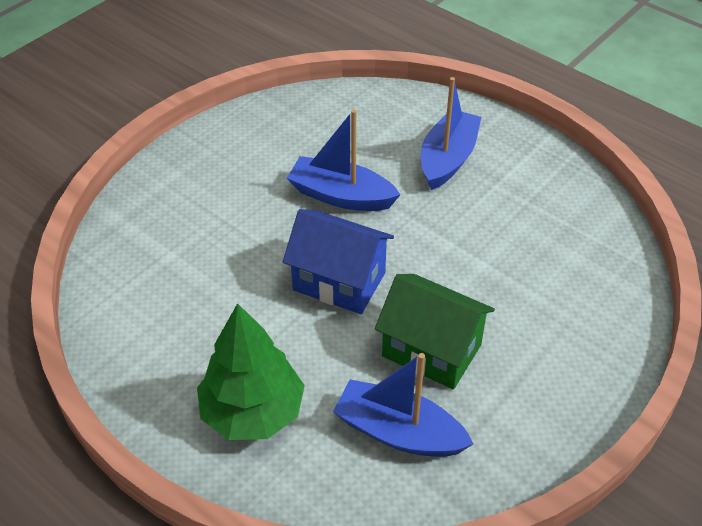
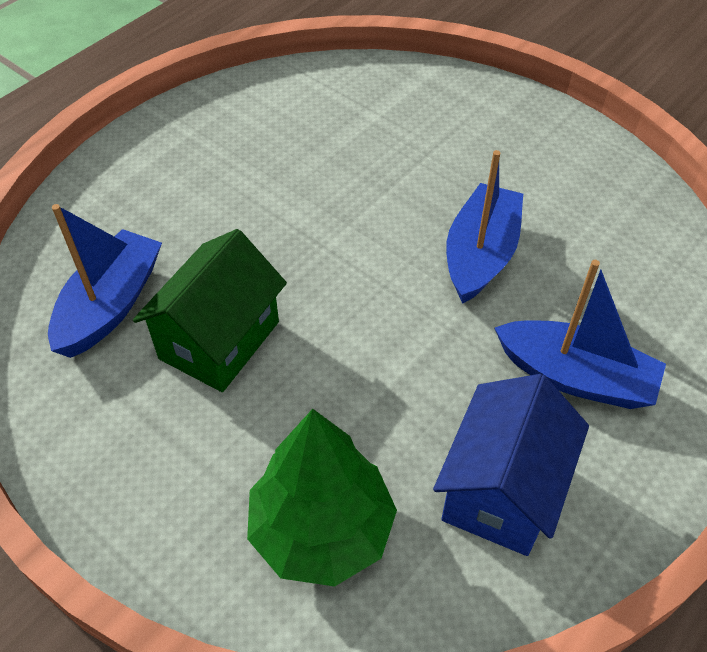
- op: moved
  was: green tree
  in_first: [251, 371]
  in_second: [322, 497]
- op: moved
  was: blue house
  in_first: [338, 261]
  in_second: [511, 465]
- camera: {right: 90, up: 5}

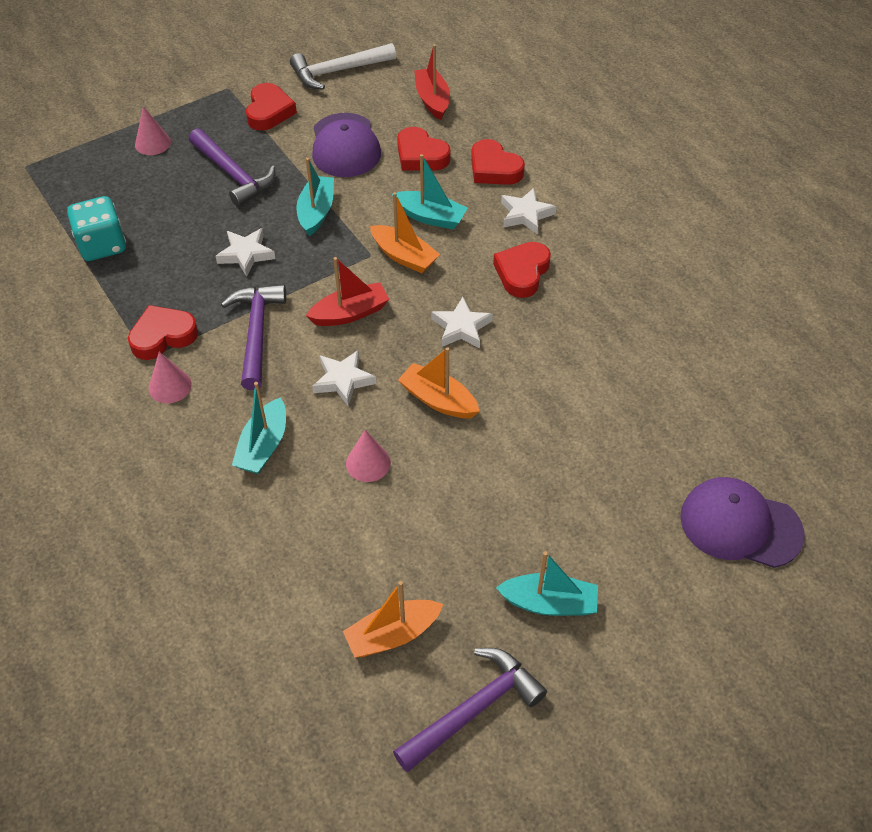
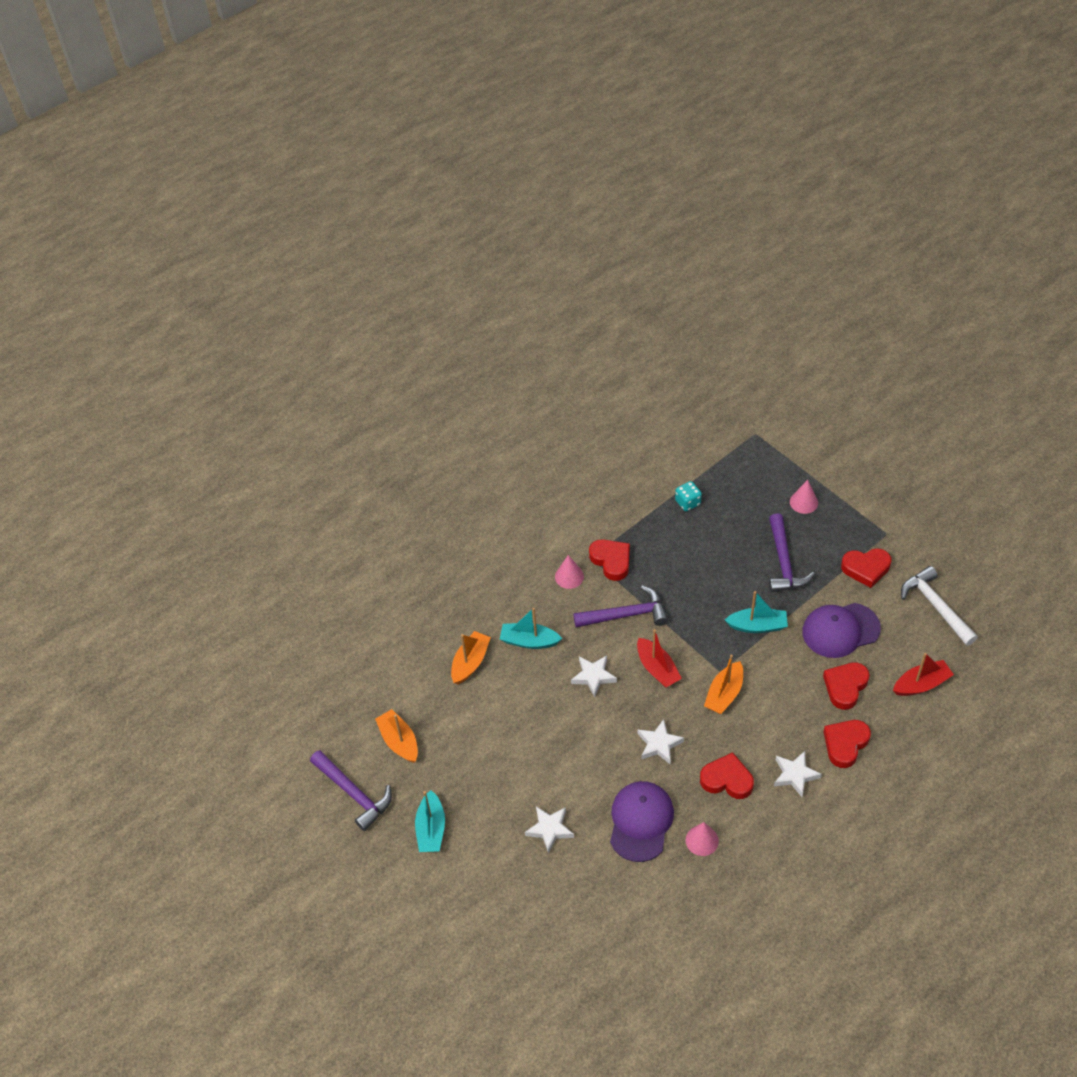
- op: resized
  was: turquoise dice
  in_first: [96, 228]
  in_second: [688, 496]
  ratio: 0.63
- op: turned
  was: purple hammer
  in_first: [232, 167]
  in_second: [792, 552]
  clockwise: -45
- op: moved
  was: white star
  in_first: [245, 252]
  in_second: [549, 829]
- op: moved
  was: pink cone
  in_first: [368, 456]
  in_second: [702, 839]
- op: removed
  was: turquoise boat
  in_first: [430, 191]
- op: moved
  was: orange boat
  in_first: [439, 382]
  in_second: [471, 658]
- op: moved
  was: purple cap
  in_first: [742, 522]
  in_second: [642, 821]
- camera: {right: 85, up: 0}

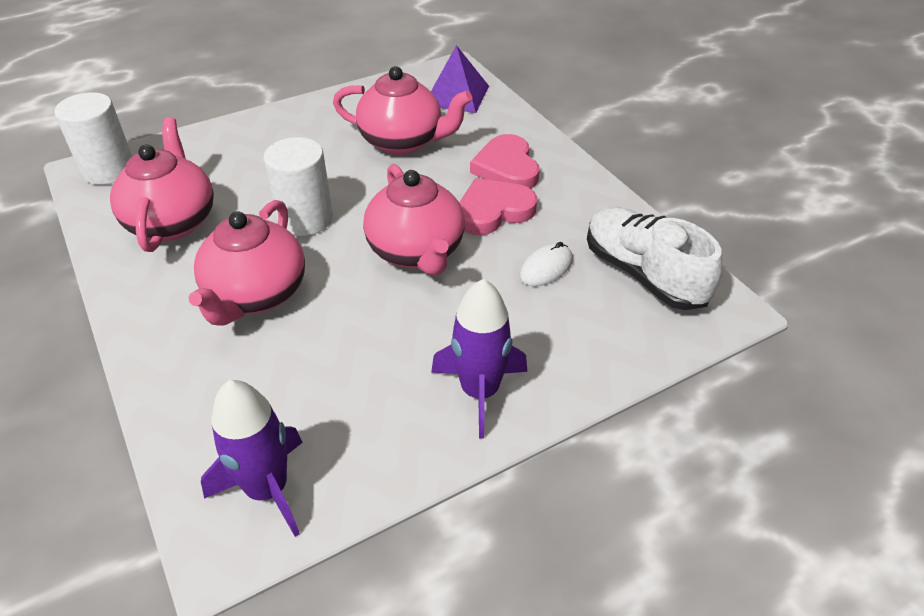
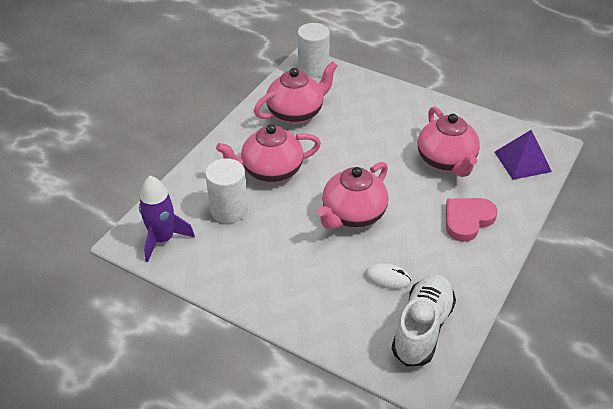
- op: moved
  was: white cylinder
  in_first: [298, 186]
  in_second: [226, 190]
- op: removed
  was: purple rocket
  in_first: [479, 359]
- op: removed
  was: pink heart
  in_first: [498, 206]
- camera: {right: 60, up: 0}

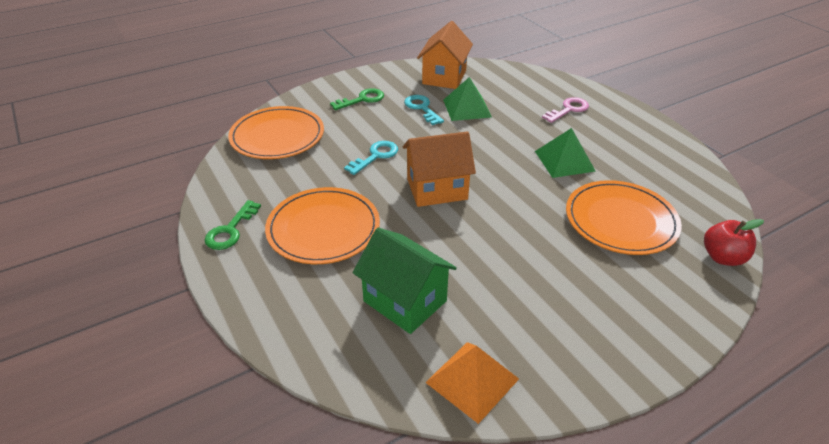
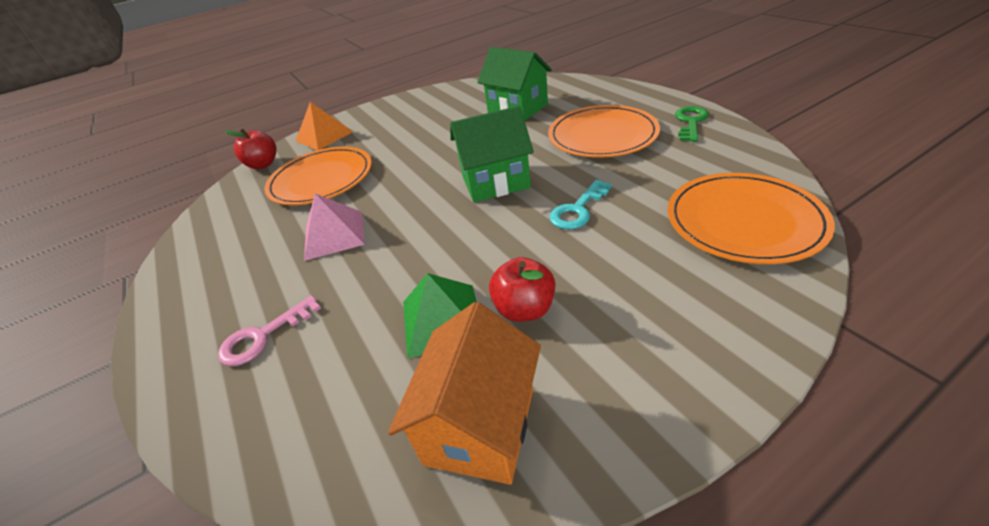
- op: removed
  was: green key
  in_first: [357, 99]
- op: recoloured
  was: orange house
  now: green house
  in_first: [439, 169]
  in_second: [492, 154]
- op: replaced
  was: turquoise key
  now: red apple
  in_first: [424, 110]
  in_second: [522, 289]
- op: moved
  was: orange pyramid
  in_first: [472, 383]
  in_second: [324, 126]
- op: recoloured
  was: green pyramid
  now: pink pyramid
  in_first: [565, 153]
  in_second: [334, 227]
- camera: {right: -175, up: 0}

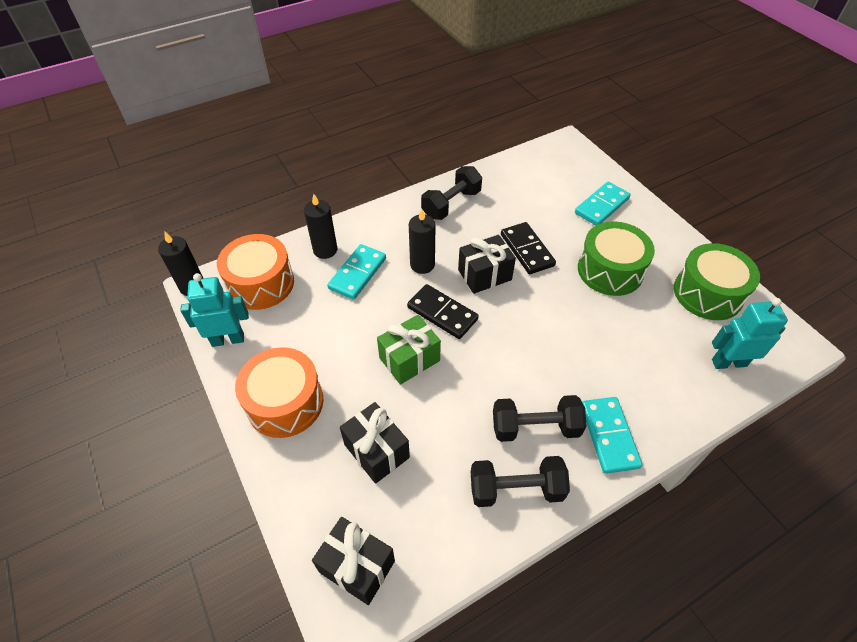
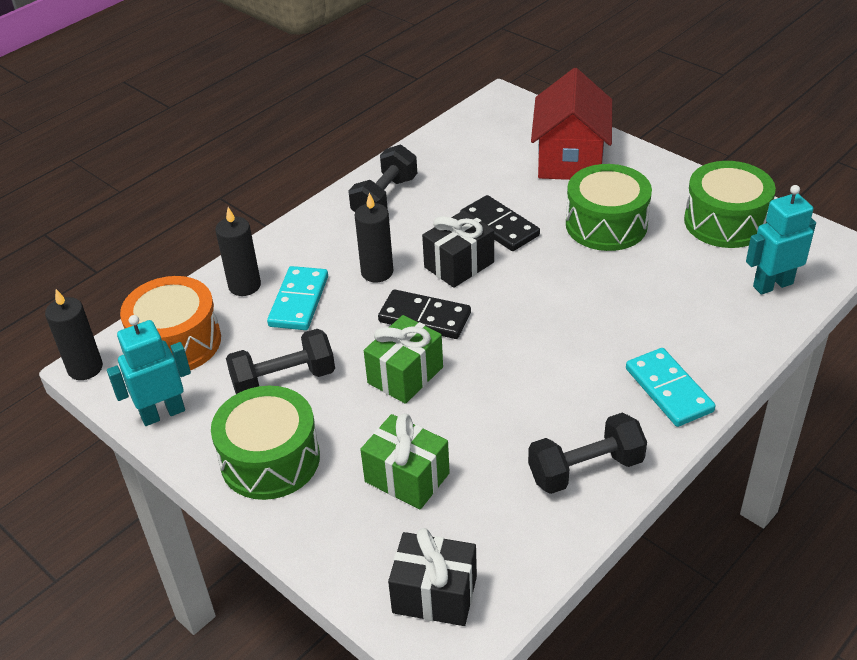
- op: recoloured
  was: orange drum
  now: green drum
  in_first: [279, 392]
  in_second: [265, 443]
- op: recoloured
  was: black gift
  now: green gift
  in_first: [375, 443]
  in_second: [405, 461]
- op: moved
  was: black dumbbell
  in_first: [540, 418]
  in_second: [280, 361]
- op: replaced
  was: turquoise domino
  now: red house
  in_first: [603, 204]
  in_second: [571, 124]
- camera: {right: -15, up: -10}

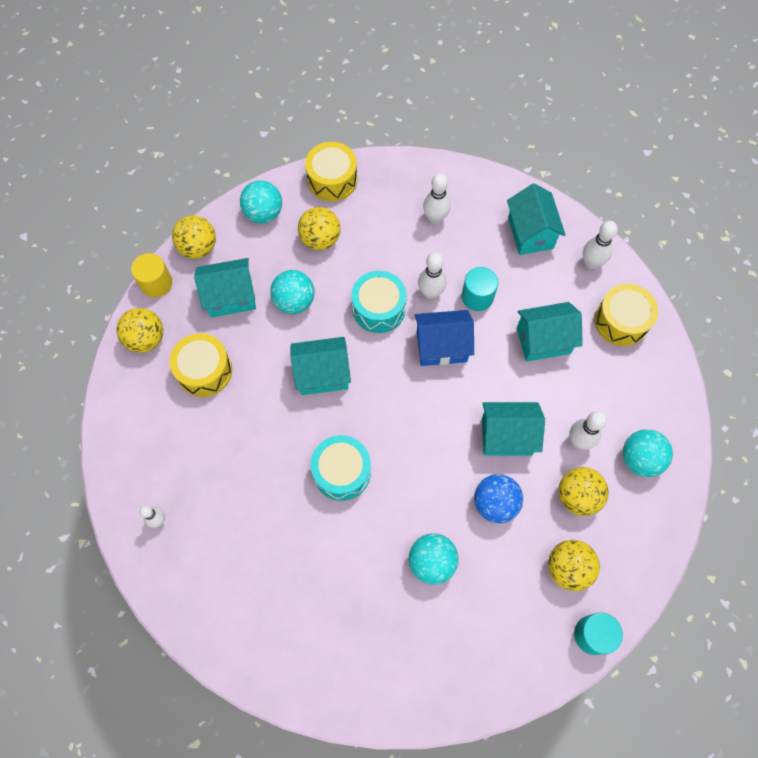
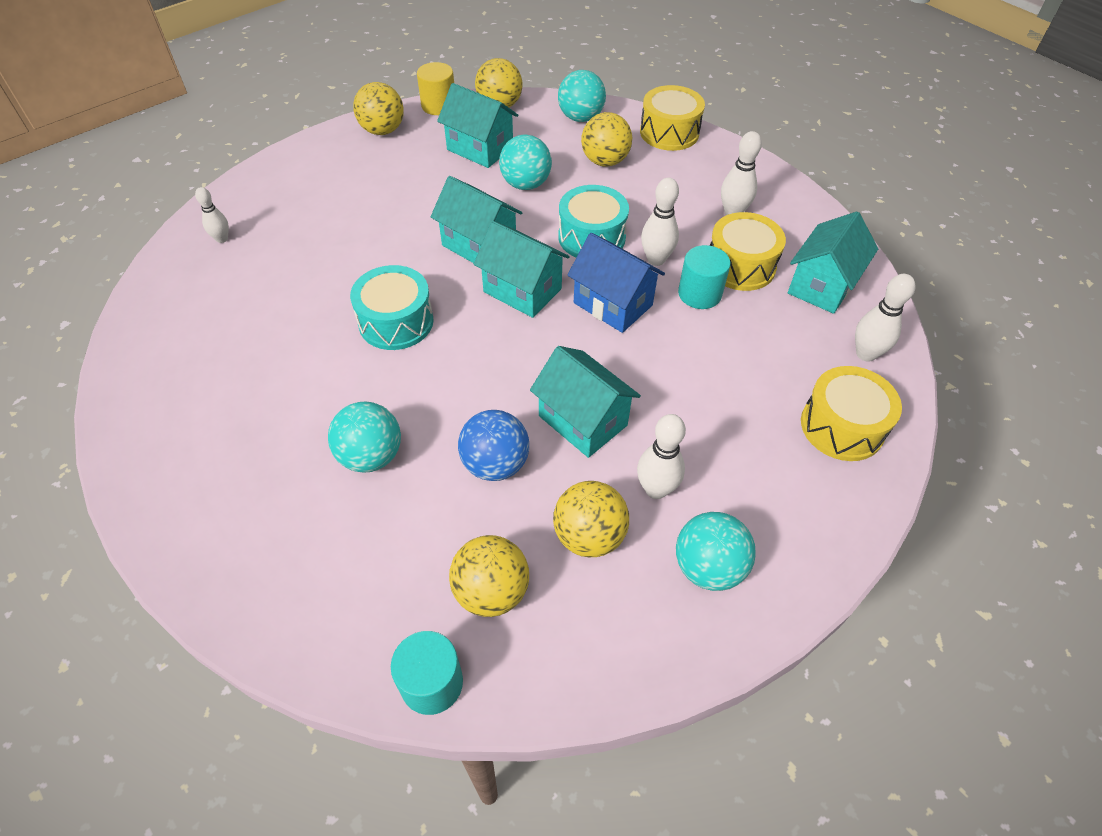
- op: moved
  was: yellow drum
  in_first: [200, 365]
  in_second: [748, 251]
- op: moved
  was: turquoise house
  in_first: [550, 332]
  in_second: [522, 269]
- camera: {right: 45, up: -15}

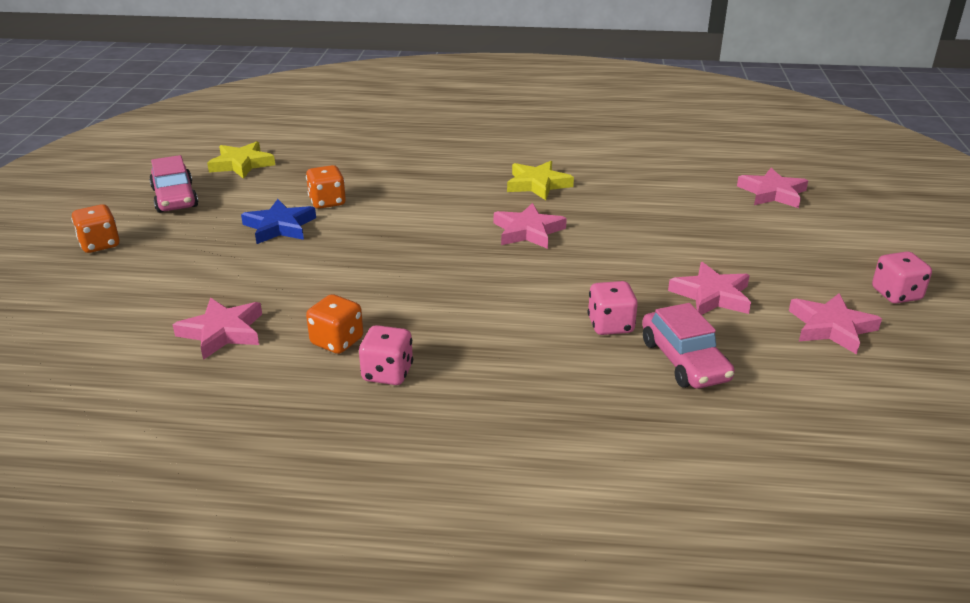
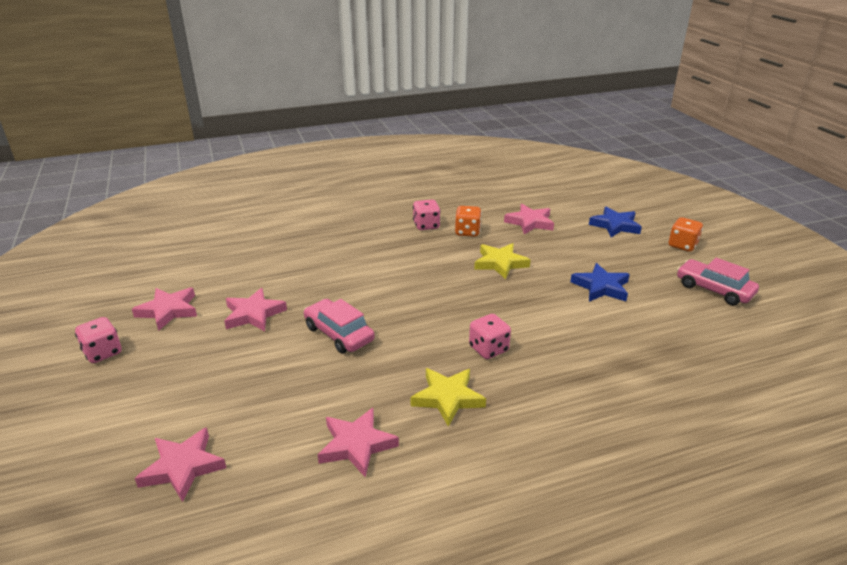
- op: moved
  was: yellow star
  in_first: [241, 160]
  in_second: [502, 261]
- op: removed
  was: orange dice
  in_first: [326, 187]
- op: moved
  was: pink star
  in_first: [530, 226]
  in_second: [358, 442]
- op: moved
  was: pink dice
  in_first: [613, 308]
  in_second: [490, 336]
- op: moved
  was: pink car
  in_first: [688, 346]
  in_second: [339, 326]
- op: added
  now: blue star
  in_second: [615, 222]
- camera: {right: 155, up: 0}

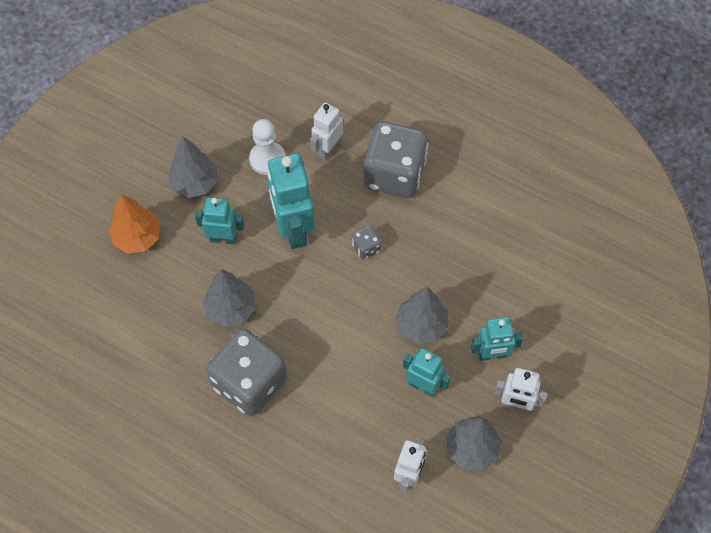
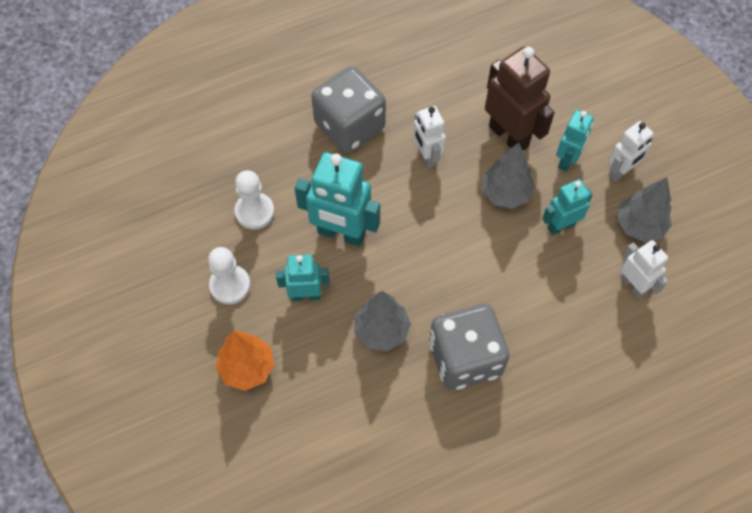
- op: replaced
  was: grey tree
  now: white pawn
  in_first: [192, 167]
  in_second: [229, 275]
- op: turned
  was: turquoise robot
  in_first: [219, 221]
  in_second: [303, 277]
  clockwise: 45
- op: moved
  was: white robot
  in_first: [326, 131]
  in_second: [429, 137]
- op: removed
  was: grey dice
  in_first: [367, 242]
- op: added
  now: brown robot
  in_second: [519, 98]
- camera: {right: -55, up: 0}

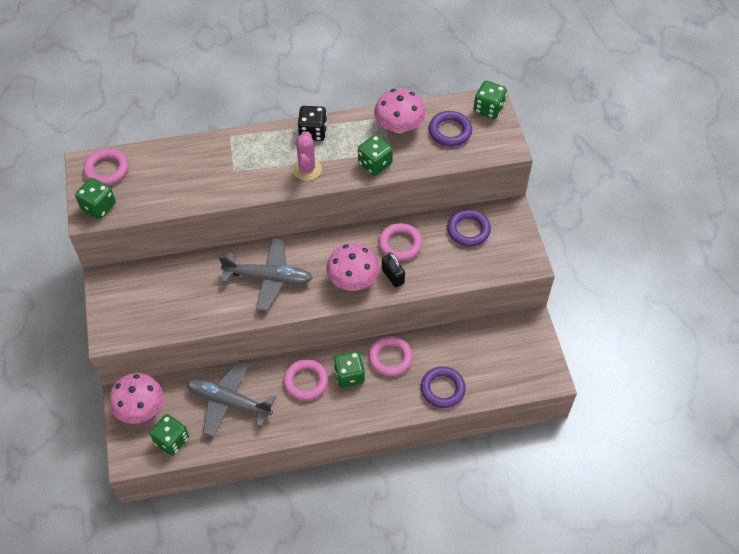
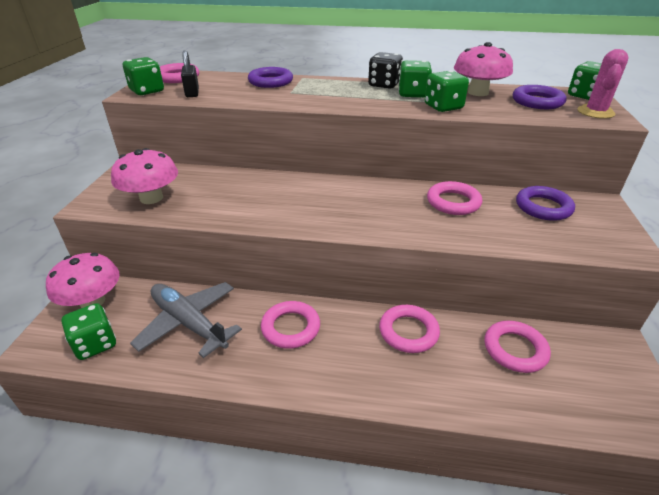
- op: removed
  was: grey plane
  in_first: [266, 274]
- op: moved
  was: pink cactus
  in_first: [307, 156]
  in_second: [603, 84]
- op: moved
  was: pink mushroom
  in_first: [352, 267]
  in_second: [144, 176]
- op: moved
  was: green dice
  in_first: [349, 369]
  in_second: [415, 79]
- op: moved
  was: black padlock
  in_first: [393, 269]
  in_second: [190, 73]
- op: moved
  was: purple ring
  in_first: [443, 387]
  in_second: [270, 77]
- op: added
  now: pink ring
  in_second: [517, 347]
- camera: {right: 20, up: -20}

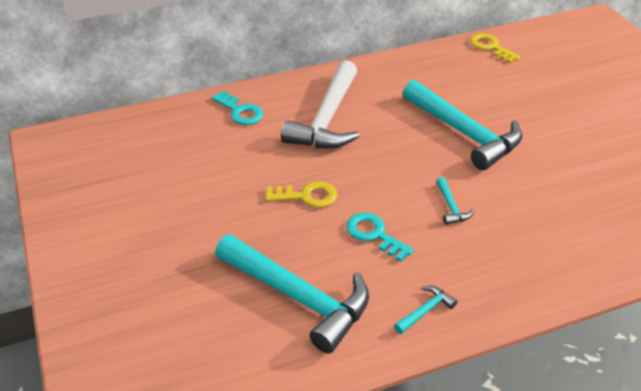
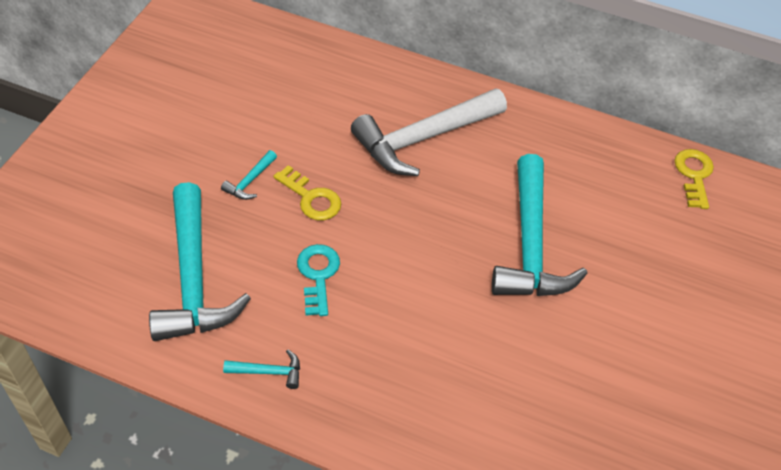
- op: removed
  was: turquoise key
  in_first: [237, 108]
- op: moved
  was: turquoise hammer
  in_first: [455, 201]
  in_second: [249, 175]
- camera: {right: 40, up: 10}

